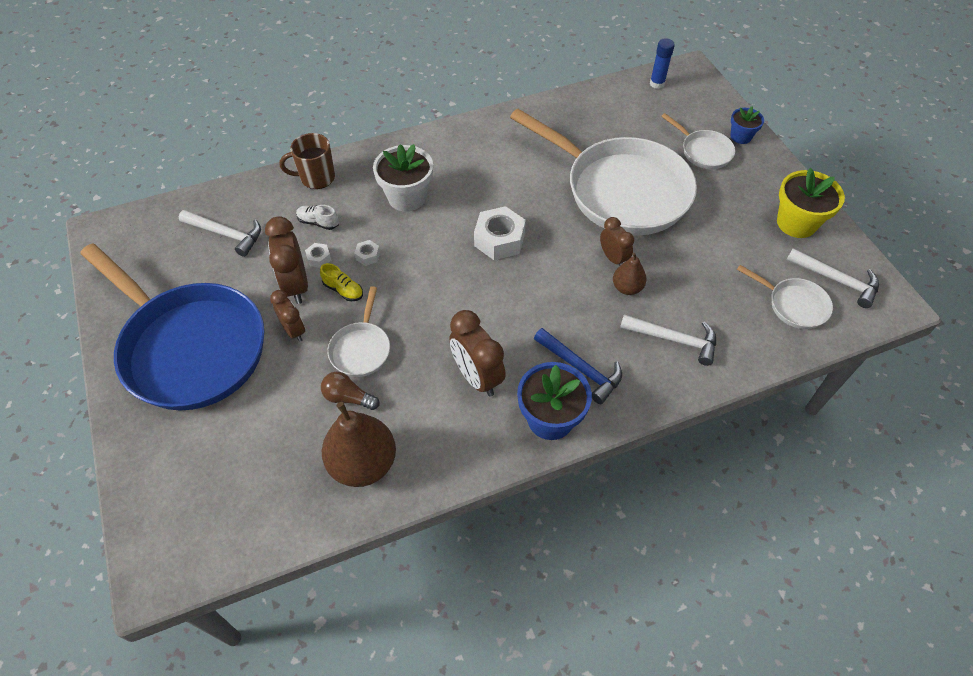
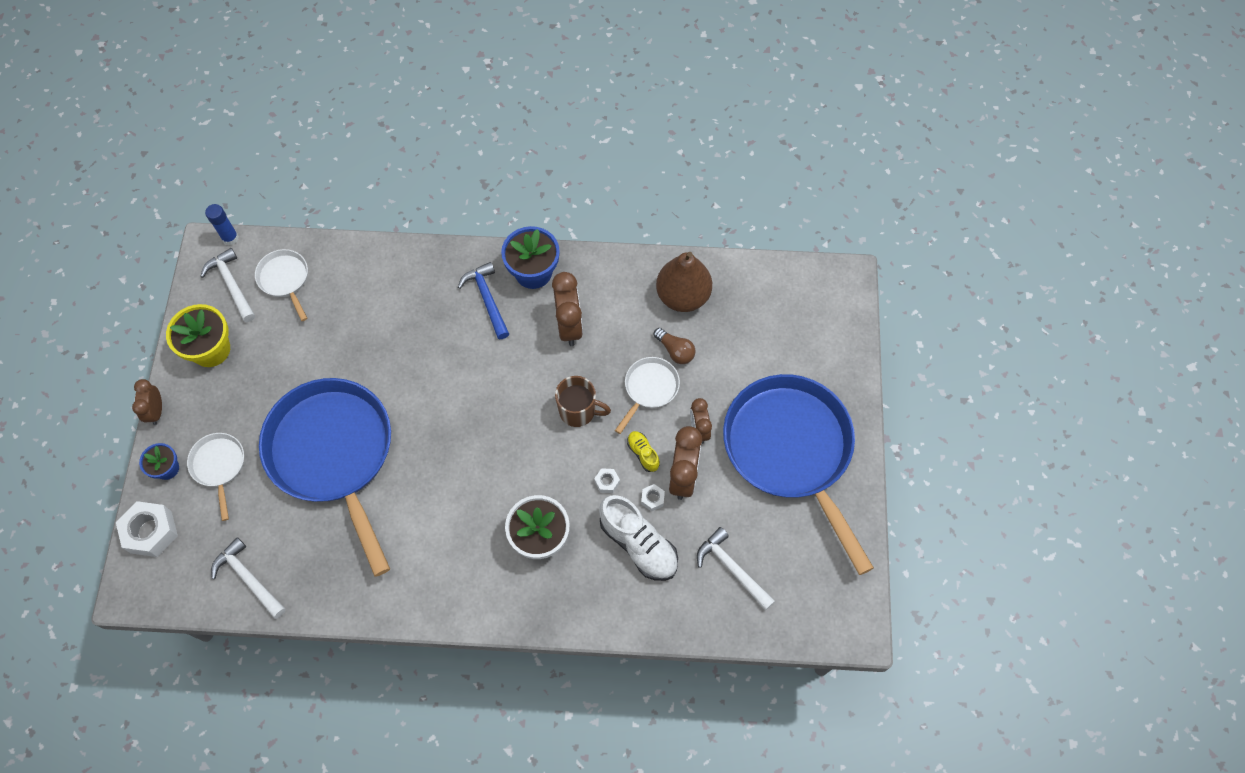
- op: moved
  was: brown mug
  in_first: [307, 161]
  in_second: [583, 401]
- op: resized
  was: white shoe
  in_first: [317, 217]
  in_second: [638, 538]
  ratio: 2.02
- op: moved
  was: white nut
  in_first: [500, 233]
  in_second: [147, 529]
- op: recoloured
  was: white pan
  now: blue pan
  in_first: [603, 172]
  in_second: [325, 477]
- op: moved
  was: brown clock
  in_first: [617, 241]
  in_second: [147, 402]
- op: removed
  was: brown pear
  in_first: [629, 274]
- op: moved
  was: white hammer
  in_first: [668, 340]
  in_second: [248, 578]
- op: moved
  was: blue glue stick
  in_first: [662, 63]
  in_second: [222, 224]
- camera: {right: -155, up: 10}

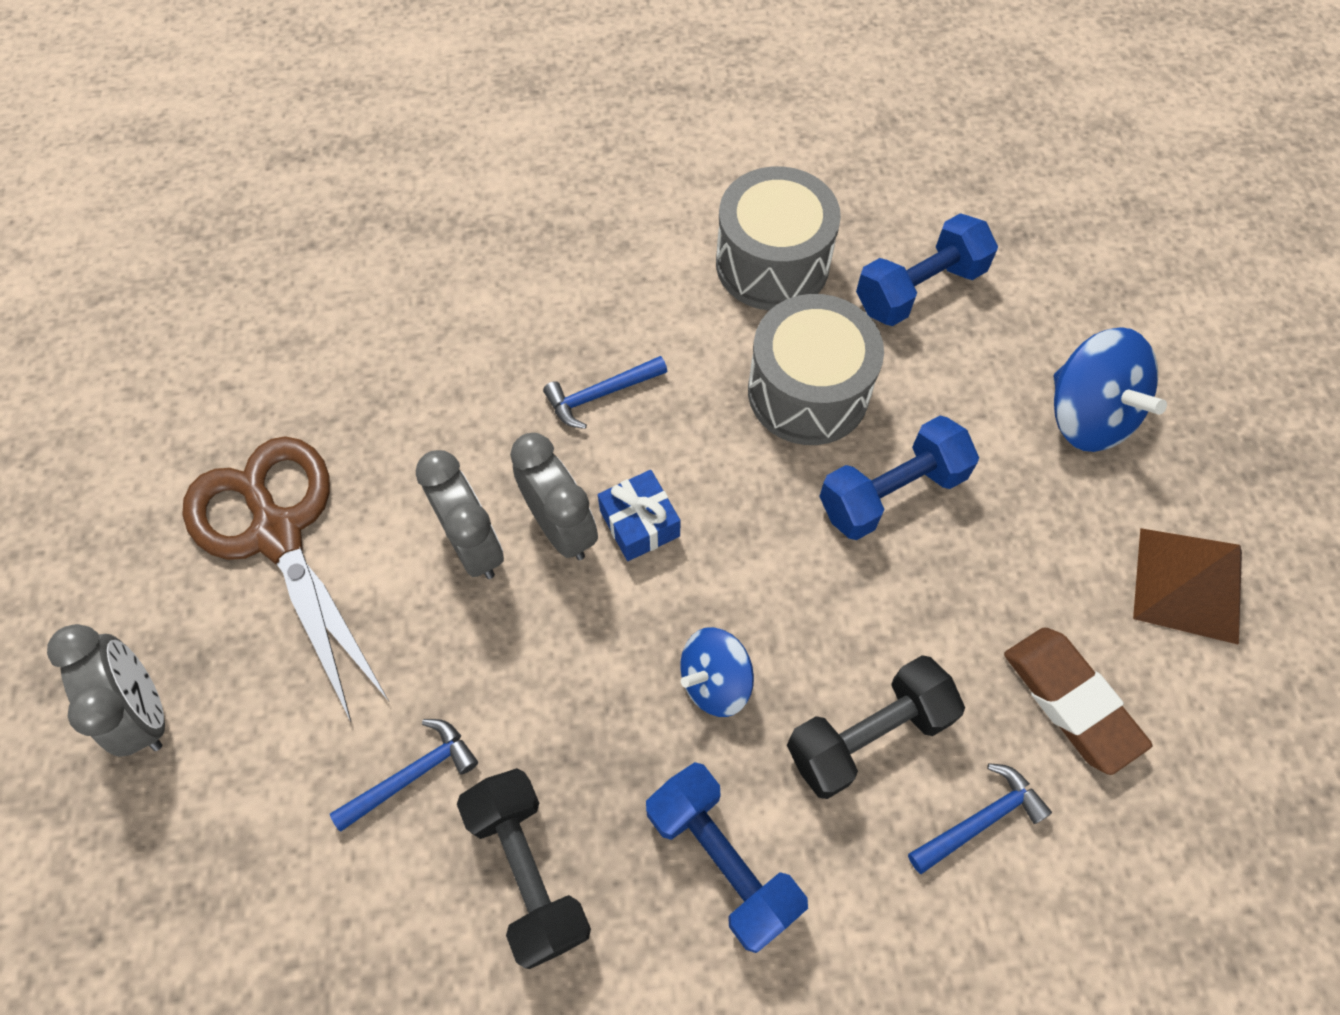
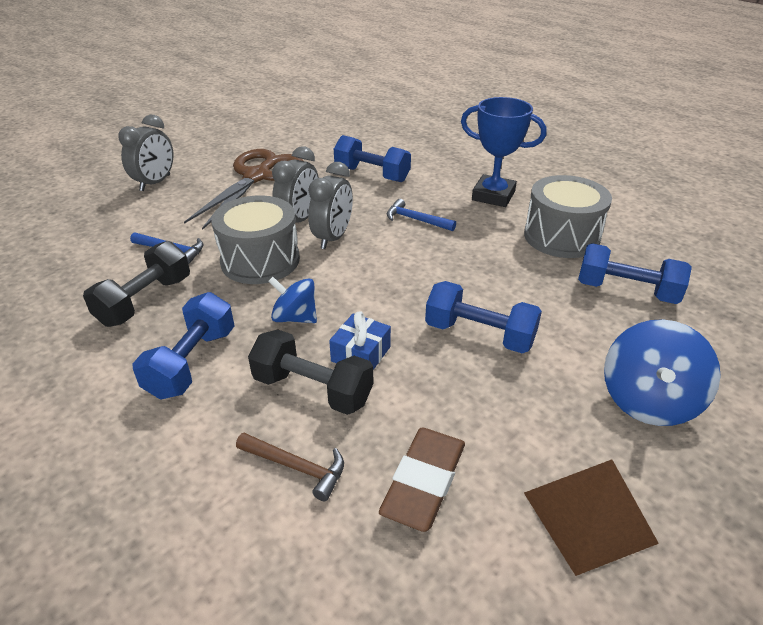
- op: moved
  was: blue gift
  in_first: [639, 515]
  in_second: [360, 340]
- op: moved
  was: grey drum
  in_first: [816, 369]
  in_second: [255, 240]
- op: recoloured
  was: blue hammer
  now: brown hammer
  in_first: [980, 818]
  in_second: [290, 467]
- op: added
  now: blue dumbbell
  in_second: [372, 158]
- op: added
  now: blue trophy
  in_second: [503, 152]
- camera: {right: 55, up: -25}

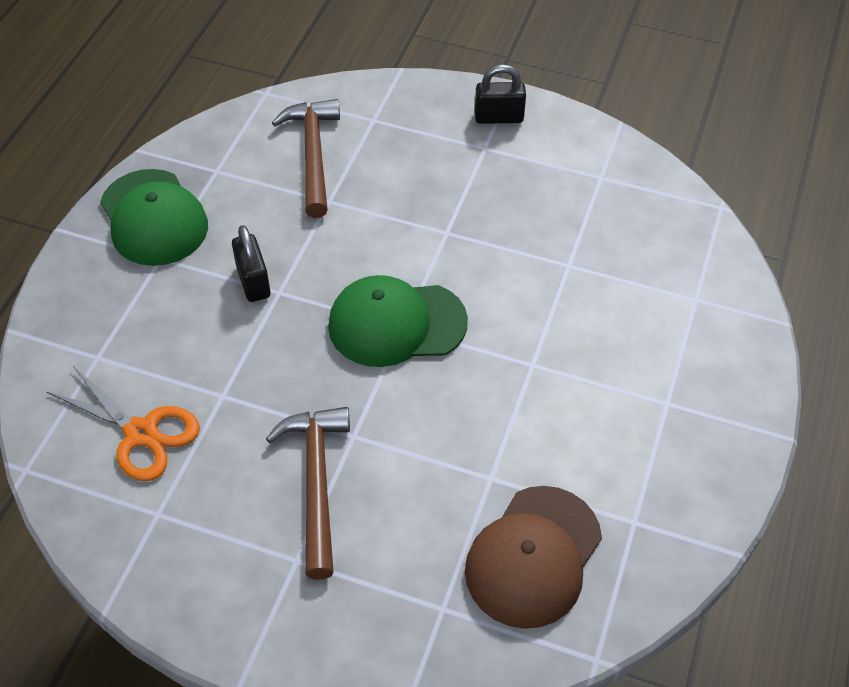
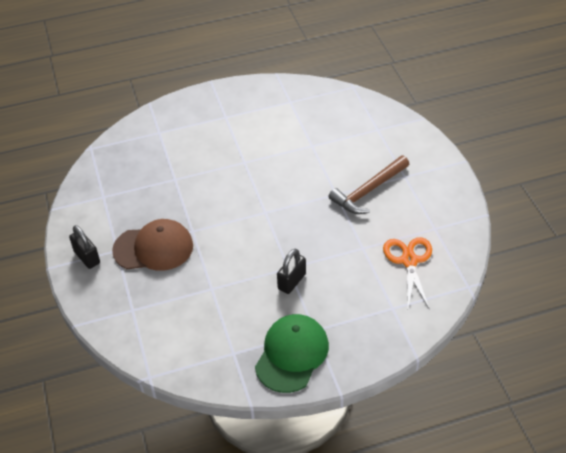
- op: removed
  was: brown hammer
  in_first: [306, 158]
- op: removed
  was: green cap
  in_first: [398, 321]
- op: moved
  was: brown cap
  in_first: [533, 557]
  in_second: [152, 245]
- camera: {right: -125, up: -5}

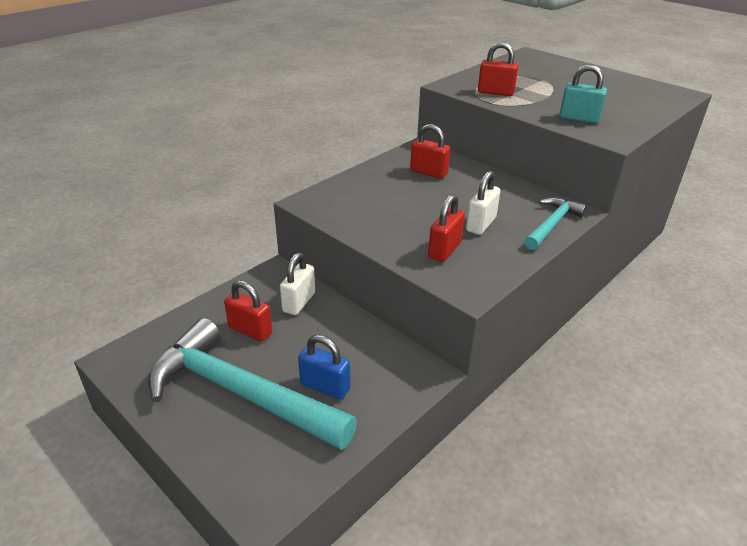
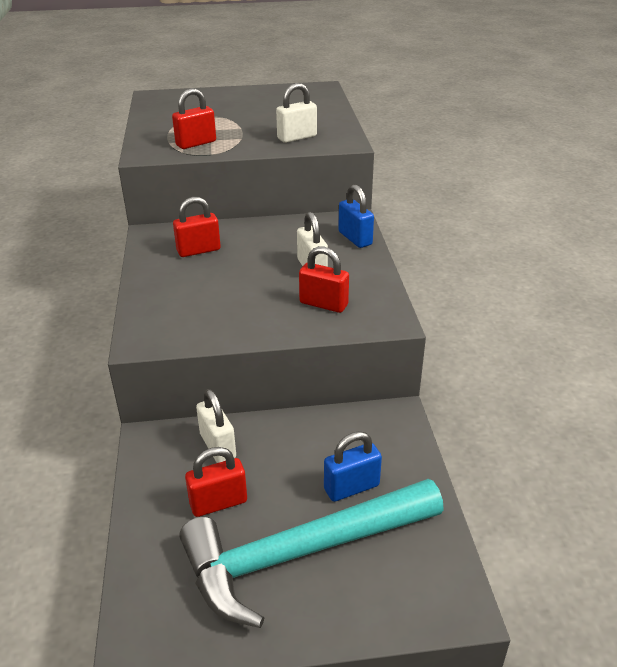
- op: turned
  was: red padlock
  in_first: [446, 228]
  in_second: [324, 279]
  clockwise: -45
- op: replaced
  was: turquoise hammer
  now: blue padlock
  in_first: [555, 223]
  in_second: [356, 216]
- op: recoloured
  was: turquoise padlock
  now: white padlock
  in_first: [583, 93]
  in_second: [296, 113]
- camera: {right: -50, up: 0}

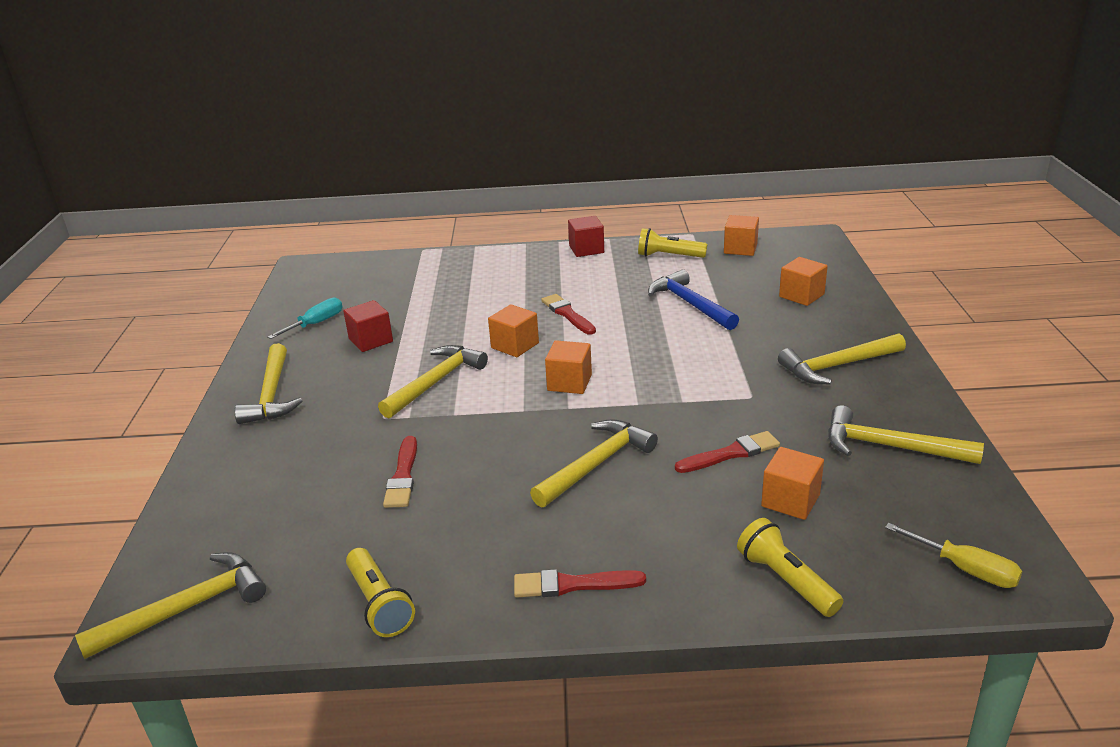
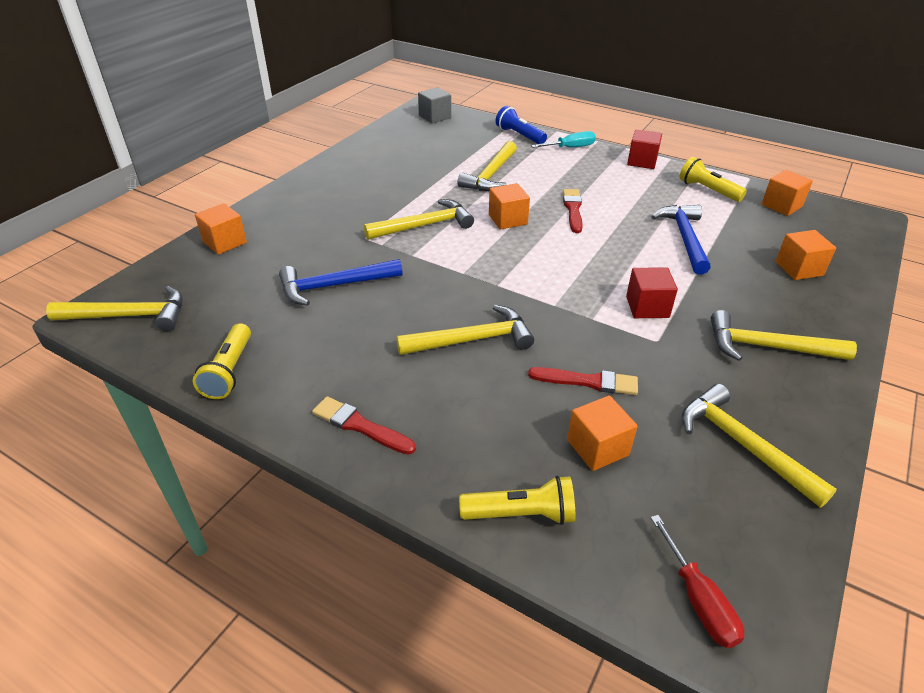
- op: moved
  was: yellow hammer
  in_first: [268, 383]
  in_second: [487, 166]
- op: moved
  was: turquoise screwdriver
  in_first: [305, 318]
  in_second: [563, 139]
- op: moved
  was: red cube
  in_first: [368, 326]
  in_second: [652, 292]
- op: replaced
  was: red brush
  now: blue hammer
  in_first: [400, 472]
  in_second: [341, 282]
- op: moved
  was: orange cube
  in_first: [568, 367]
  in_second: [221, 229]
- op: turned
  was: yellow flashlight
  in_first: [790, 567]
  in_second: [517, 500]
  clockwise: 90
- op: recoloured
  was: yellow screwdriver
  now: red screwdriver
  in_first: [954, 555]
  in_second: [697, 581]
- op: added
  now: grey cube
  in_second: [434, 105]
- op: added
  now: blue flashlight
  in_second: [521, 125]
- camera: {right: 30, up: 10}

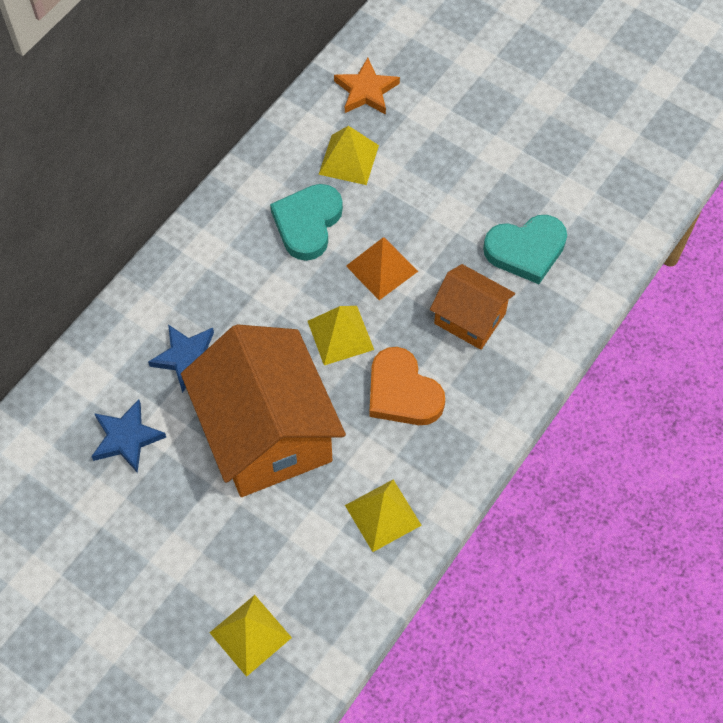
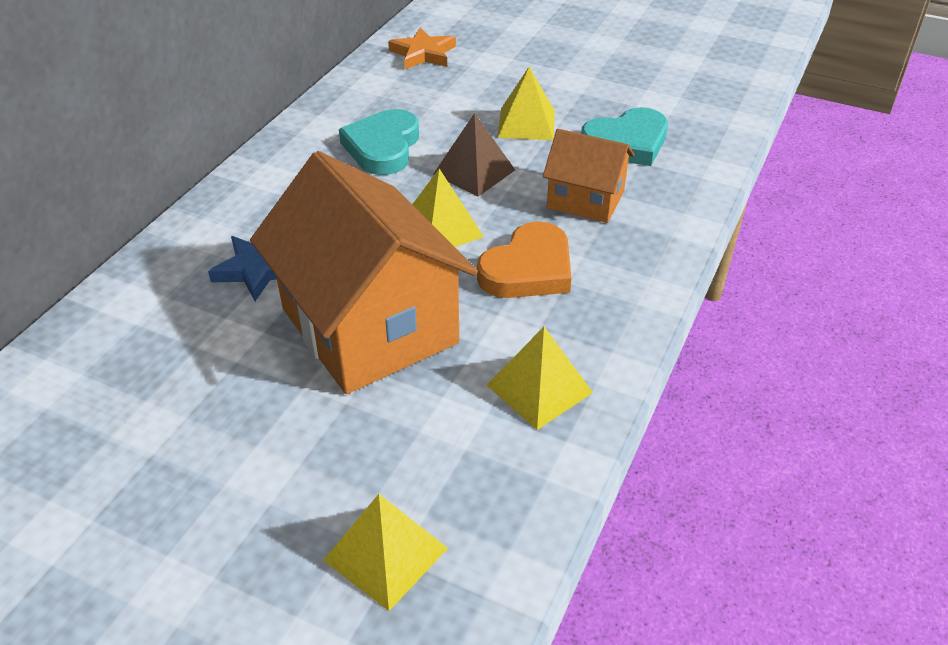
- op: removed
  was: blue star
  in_first: [128, 436]
- op: moved
  was: yellow pyramid
  in_first: [348, 155]
  in_second: [526, 103]
- op: recoloured
  was: orange pyramid
  now: brown pyramid
  in_first: [382, 268]
  in_second: [474, 155]
- op: turned
  was: orange heart
  in_first: [407, 386]
  in_second: [524, 259]
  clockwise: -90
- camera: {right: -10, up: -20}

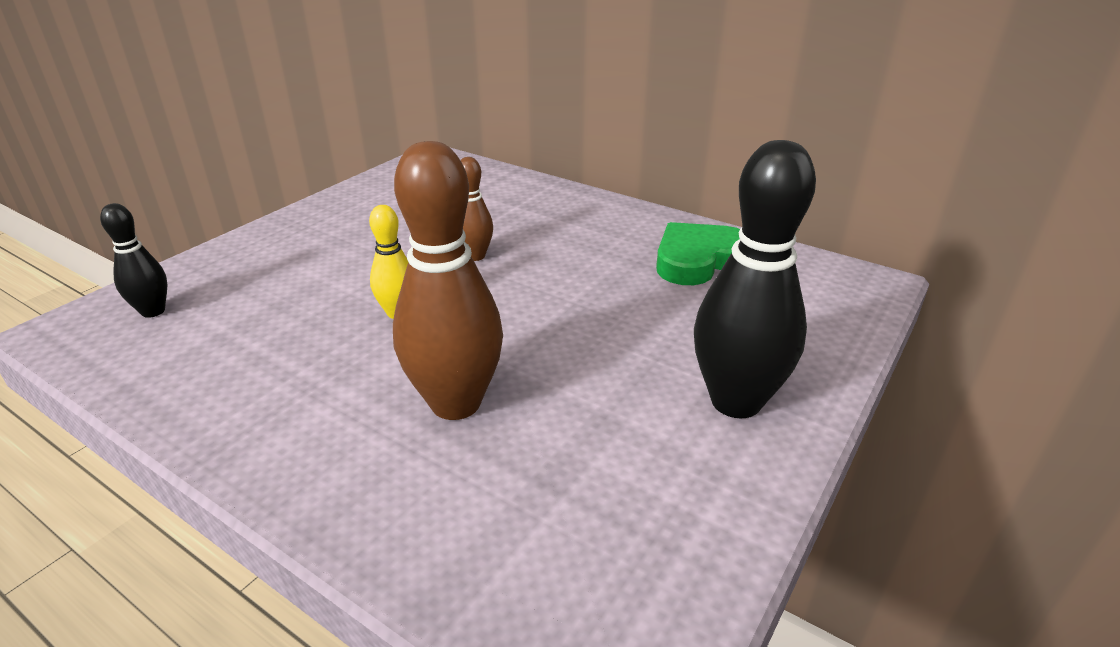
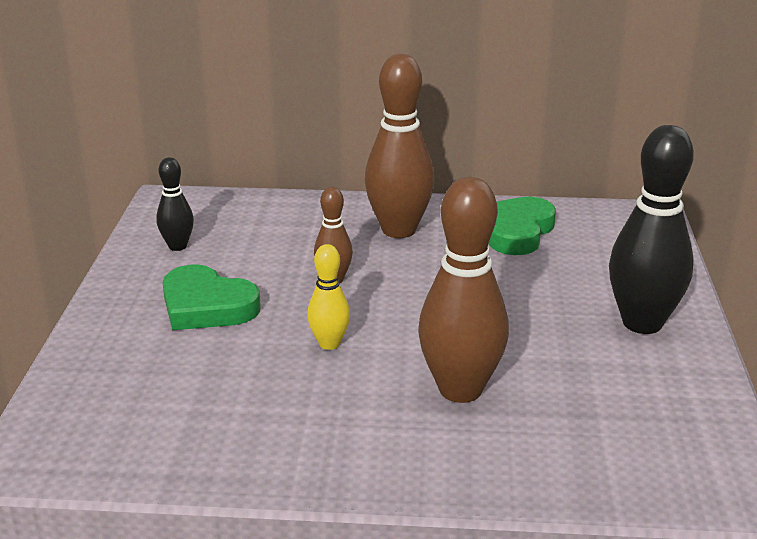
- op: moved
  was: black bowling pin
  in_first: [133, 260]
  in_second: [175, 204]
- op: added
  now: green heart
  in_second: [211, 297]
- op: added
  now: brown bowling pin
  in_second: [399, 146]
- camera: {right: -30, up: -5}

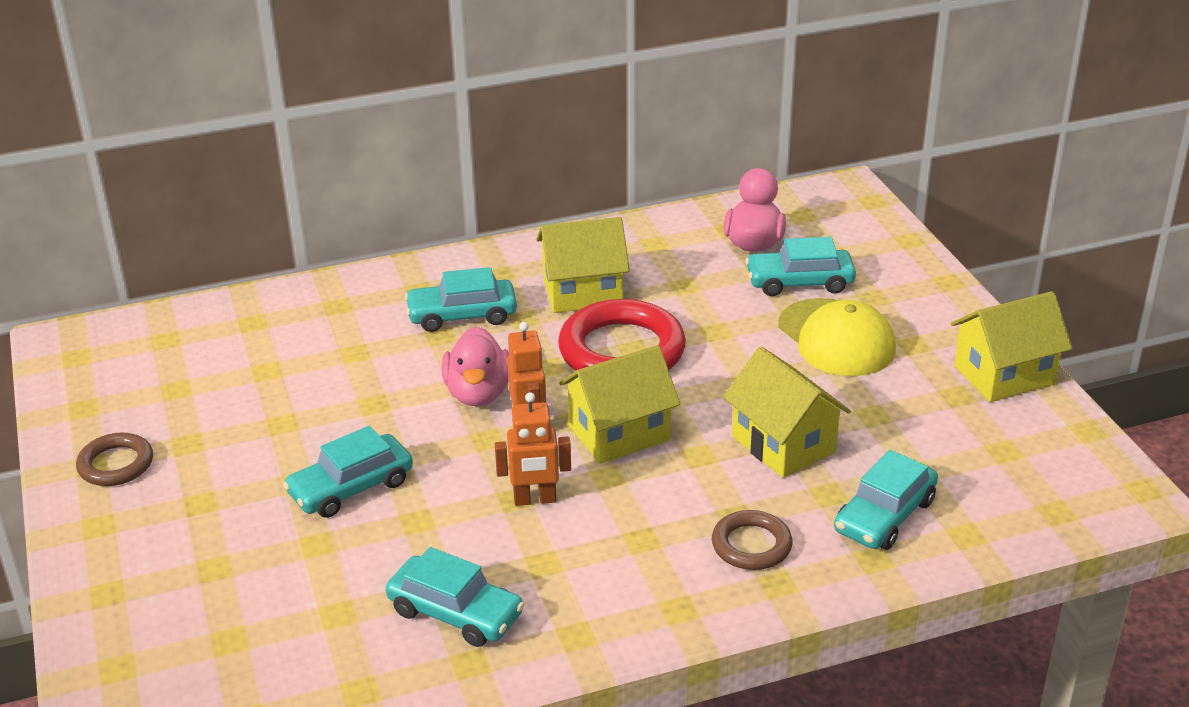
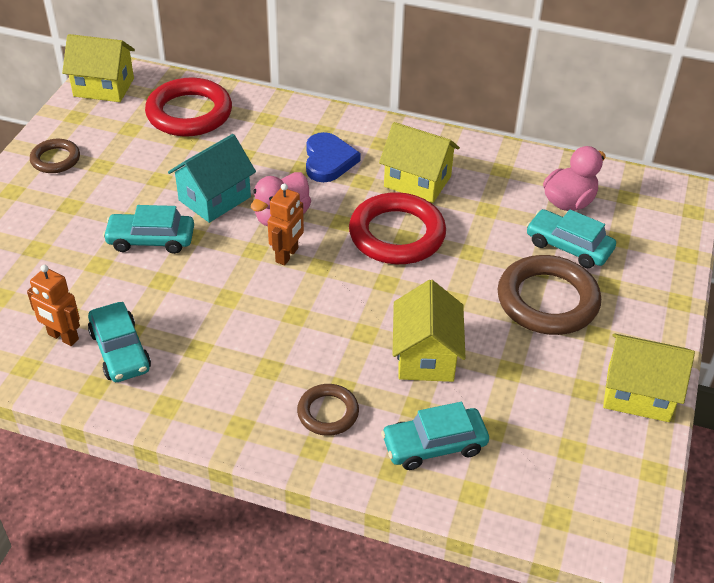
- op: replaced
  was: turquoise car
  now: blue heart
  in_first: [461, 299]
  in_second: [333, 157]
- op: moved
  was: orange robot
  in_first: [533, 449]
  in_second: [53, 305]
- op: moved
  was: yellow house
  in_first: [619, 404]
  in_second: [98, 68]
- op: replaced
  was: yellow cap
  now: brown ring
  in_first: [837, 337]
  in_second: [549, 295]
- op: added
  now: red ring
  in_second: [188, 107]
- op: added
  now: turquoise house
  in_second: [212, 178]
- camera: {right: 35, up: 10}

